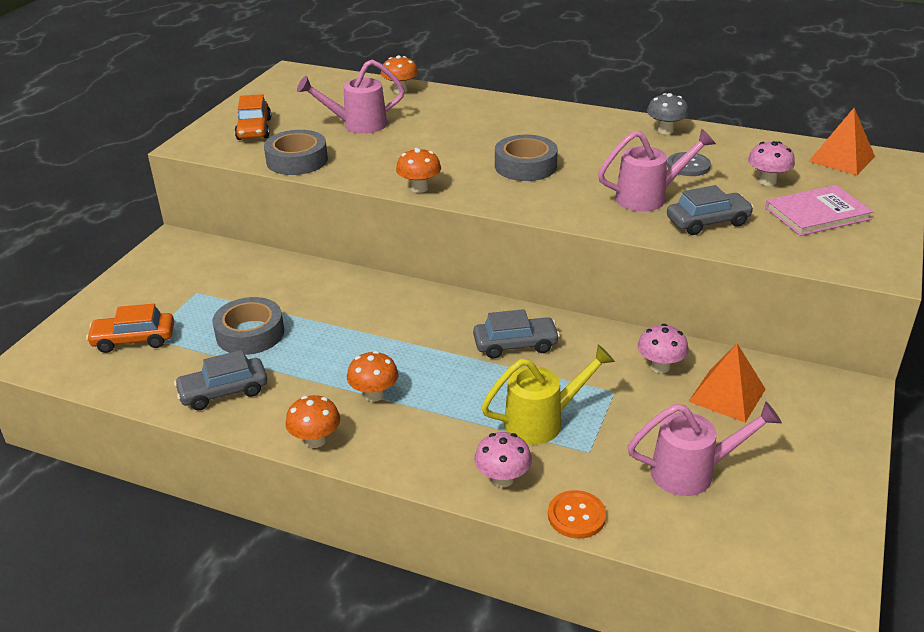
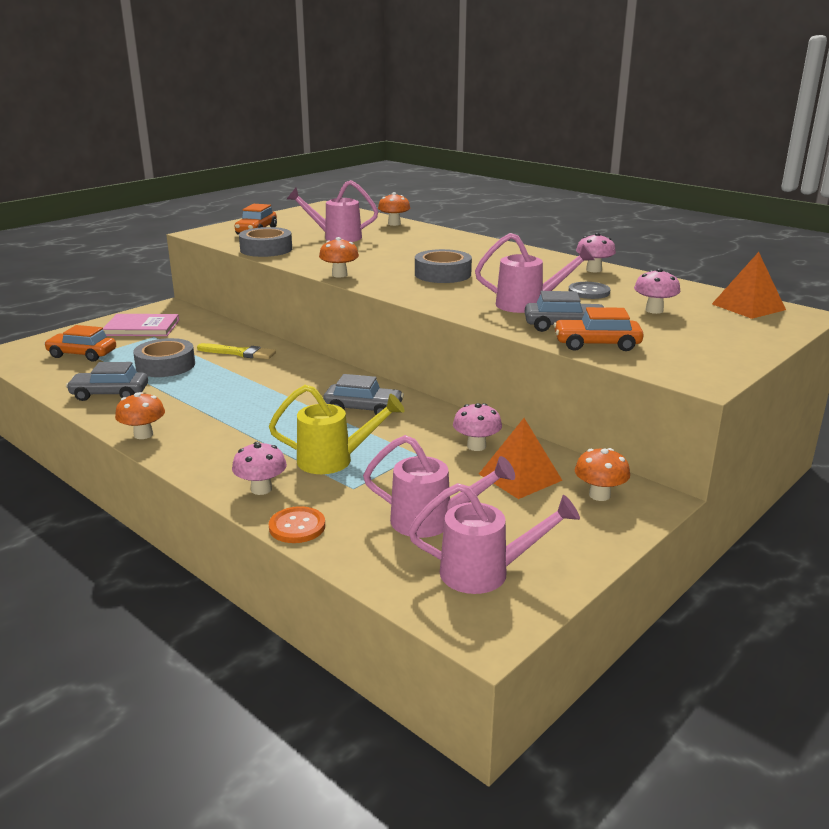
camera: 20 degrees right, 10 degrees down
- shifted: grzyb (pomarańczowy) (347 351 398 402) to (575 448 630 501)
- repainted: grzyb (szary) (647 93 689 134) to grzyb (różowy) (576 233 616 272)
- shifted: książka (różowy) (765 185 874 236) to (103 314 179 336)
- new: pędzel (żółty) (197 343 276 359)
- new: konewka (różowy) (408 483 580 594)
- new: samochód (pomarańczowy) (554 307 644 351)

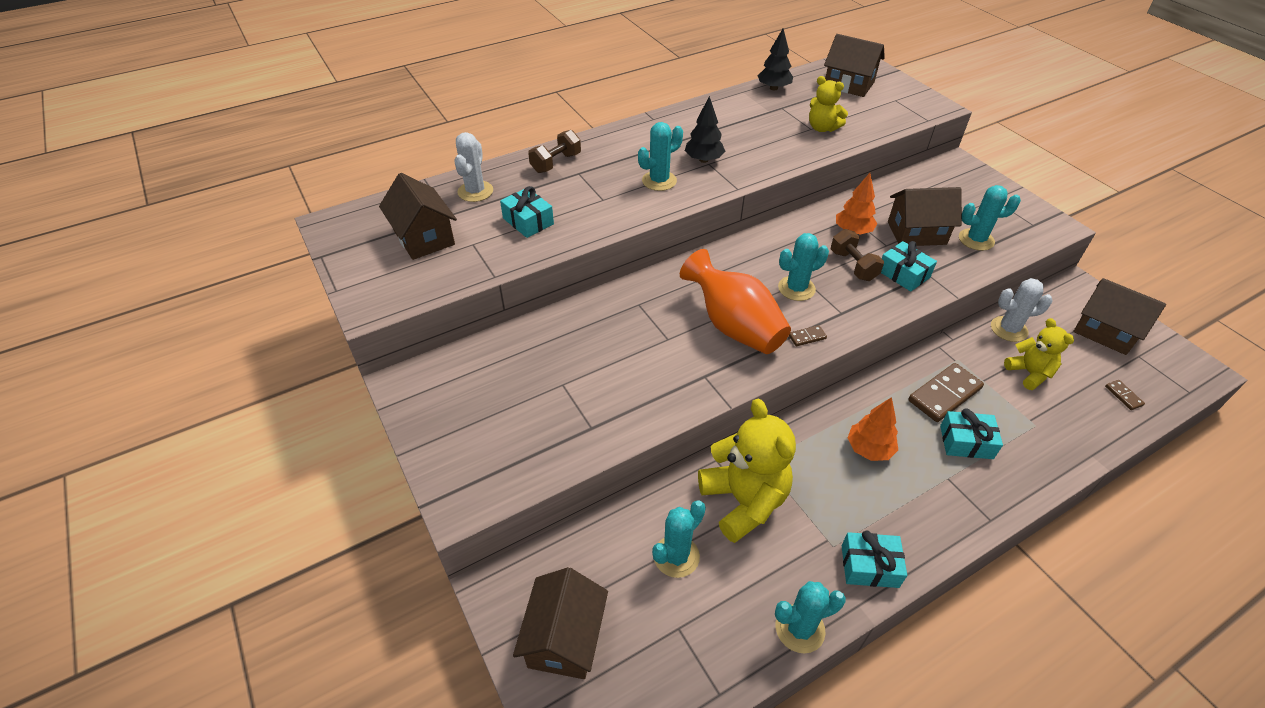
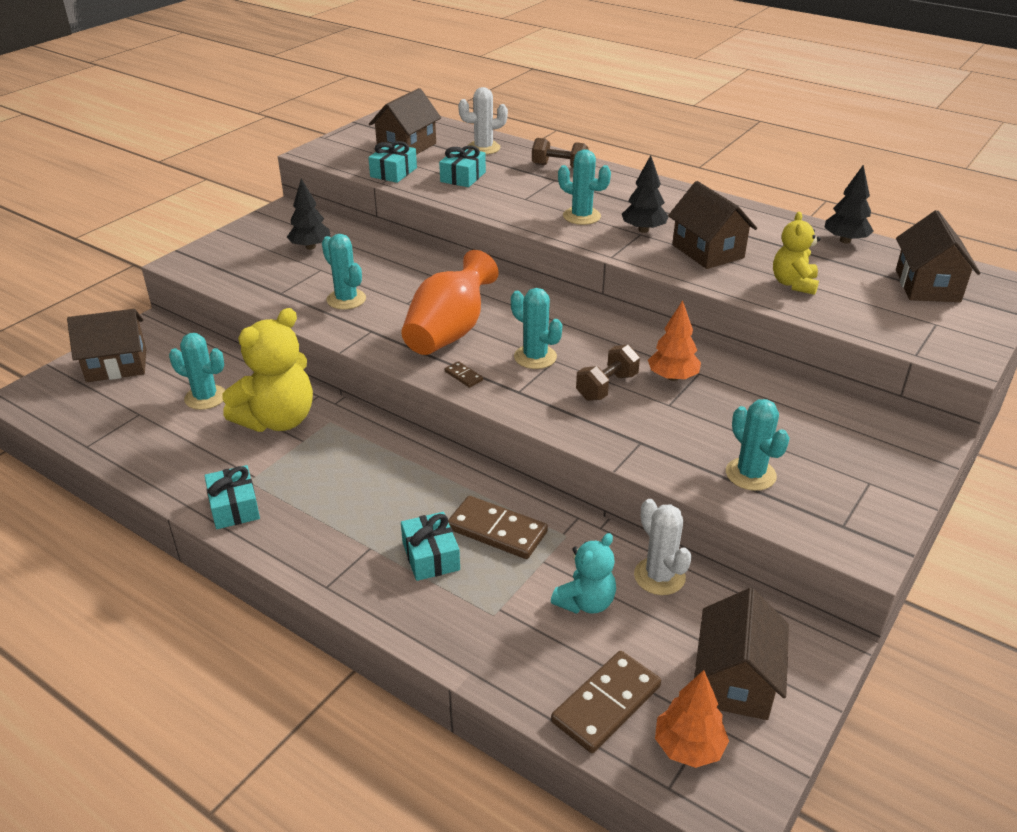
camera: 65 degrees right, 10 degrees down
- shifted: kaktus (turkusowy) (775 581 846 653) to (322 234 366 310)
- shifted: drzewko (pomarańczowy) (847 397 898 461) to (655 670 729 768)
- shifted: prezent (turkusowy) (881 241 937 292) to (368 141 417 183)
- shifted: domek (brązowy) (888 187 962 246) to (668 181 757 269)
- repainted: miś (żółty) (1004 318 1074 390) to miś (turkusowy) (551 533 616 614)
- scaled: kostka domina (brązowy) (1105 380 1145 410) = (551 651 661 753) x2.17
- new: drzewko (czarny) (287 179 331 250)

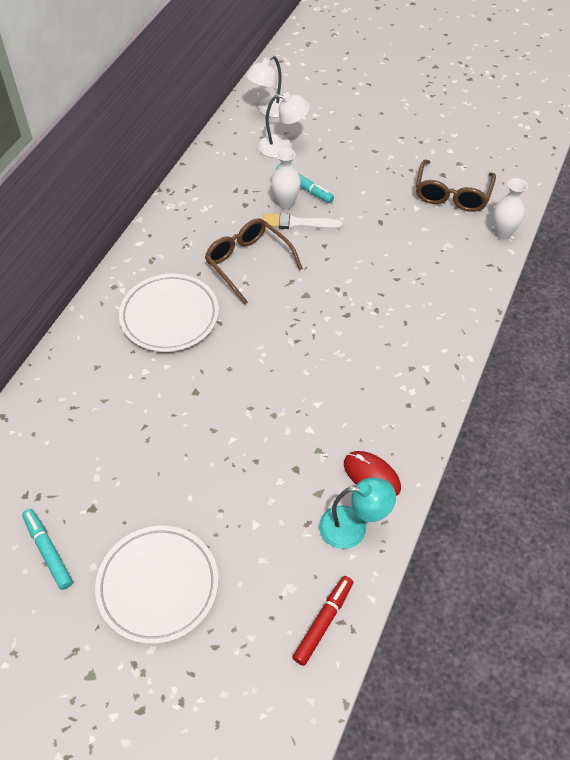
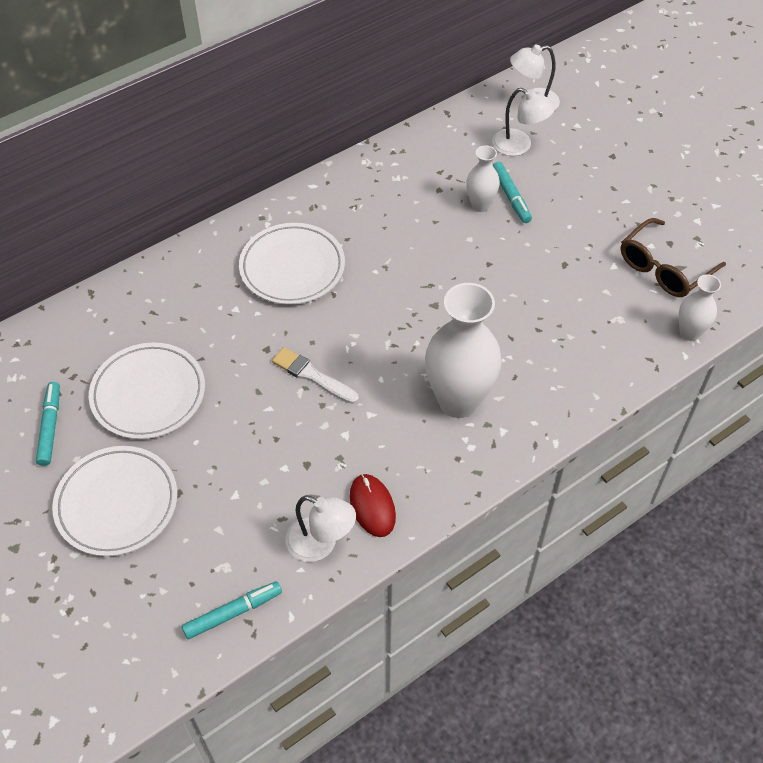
camera: 30 degrees right, 0 degrees up
- gone: okulary (brązowy) (205 218 303 304)
- shifted: pędzel (biały) (263 213 342 229) to (272 347 359 404)
- repainted: flamaster (czerwony) (293 576 353 666) to flamaster (turkusowy) (182 581 282 639)
- repainted: lampka (turkusowy) (319 477 396 549) to lampka (biały) (285 495 356 562)
- new: talerz (biały) (89 342 205 439)
- new: wazon (biały) (425 283 502 418)

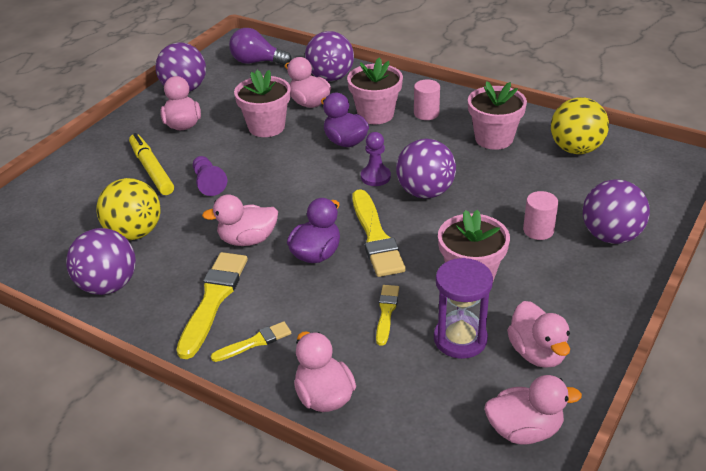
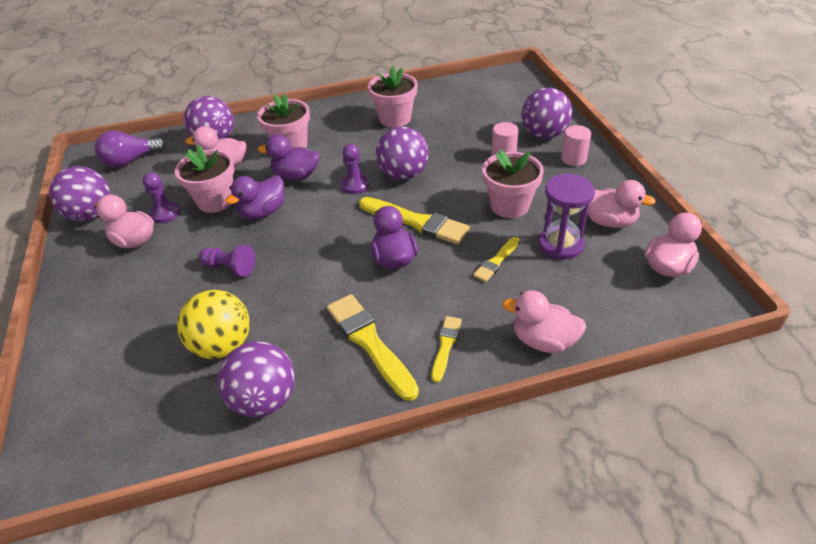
camera: 45 degrees left, 5 degrees up
- gone: flamaster (żółty) (129 133 174 195)
- gone: kaczka (różowy) (202 194 278 246)
- rotated: pędzel (żółty) (376 285 399 346) = (473 237 519 282) 105 degrees counterclockwise
- shifted: walec (różowy) (414 79 440 120) to (561 125 591 166)
- gone: piłka (żółty) (551 97 609 154)
- new: pionek (fioletowy) (143 173 180 223)
- new: kaczka (fioletowy) (225 176 284 219)

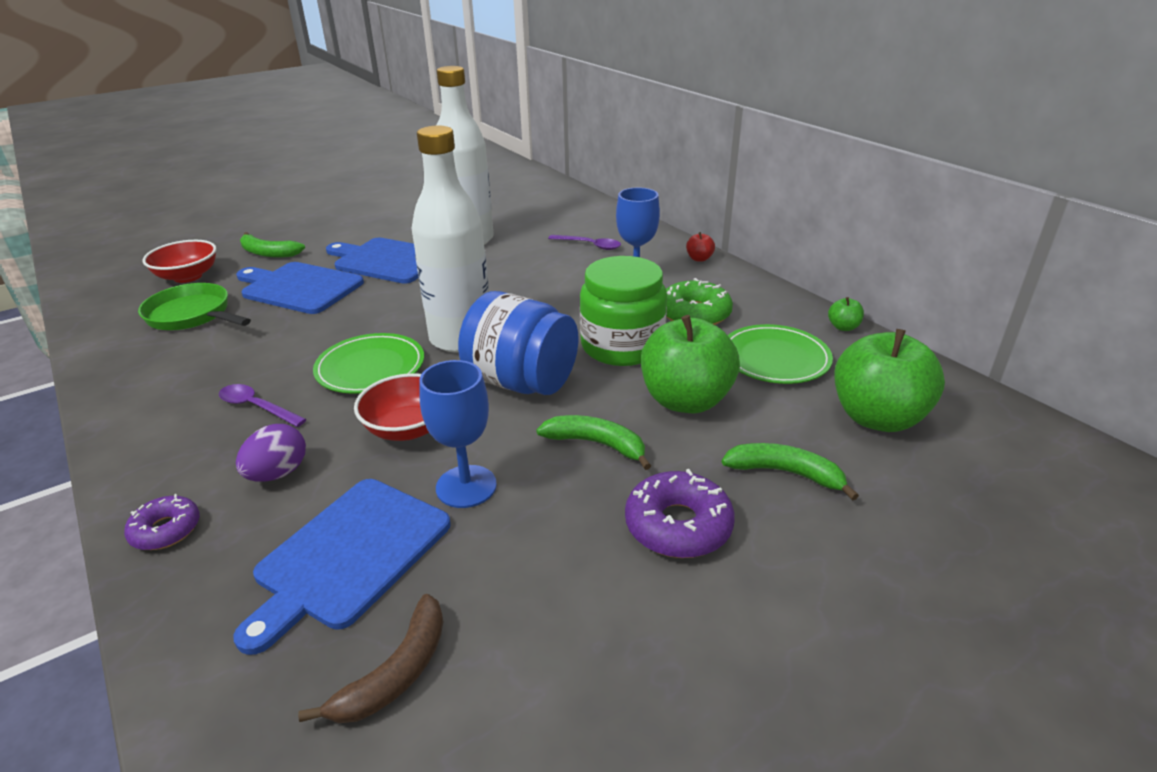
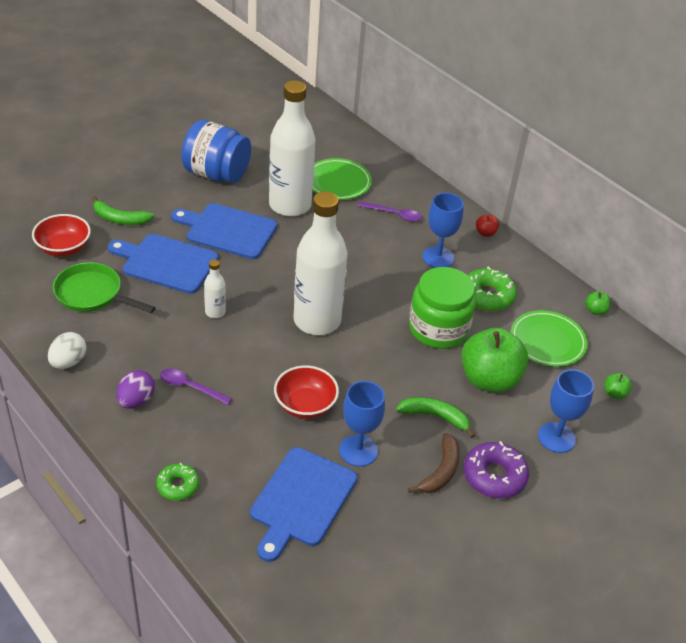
camera: 10 degrees left, 10 degrees up
- repainted: donut (fioletowy) (124 494 200 550) to donut (zielony) (156 463 199 500)
- shifted: jajko (fioletowy) (236 424 306 482) to (116 370 155 409)
- shifted: banan (brązowy) (298 594 443 723) to (408 433 460 493)
- shifted: talerz (zielony) (313 333 424 394) to (312 158 372 200)
- shifted: słoik (niebieski) (458 291 578 395) to (181 120 251 183)
- swapped: banan (zielony) (722 443 859 500) to kielich (niebieski) (538 369 594 453)
- scaled: jabłko (zielony) (834 329 945 432) = (604 373 632 399) x0.41
- new: jajko (biały) (48 332 87 369)
- new: butelka (biały) (204 259 226 318)

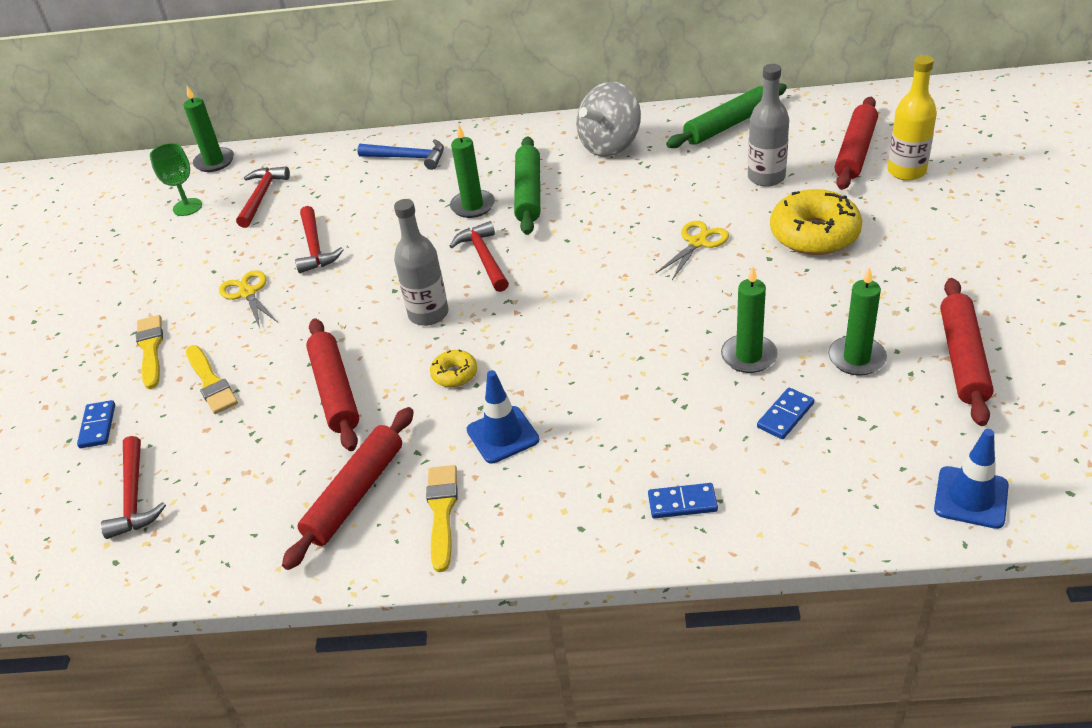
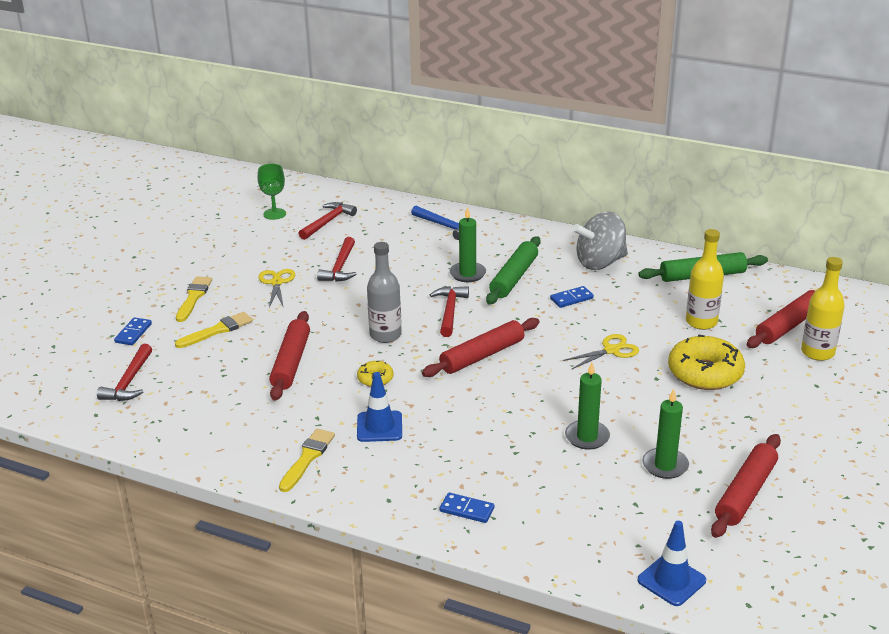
camera: 20 degrees right, 10 degrees down
- gone: świeca (zielony) (184 86 234 172)
- rotated: pędzel (żółty) (186 345 238 414) = (175 312 253 348) 120 degrees counterclockwise
- shifted: wałek do ciasta (czerwony) (282 407 414 570) to (422 318 540 377)
- repainted: butelka (szary) (748 64 789 187) to butelka (żółty) (686 229 724 330)
- shifted: kostka domina (niebieski) (757 388 814 439) to (550 286 594 308)

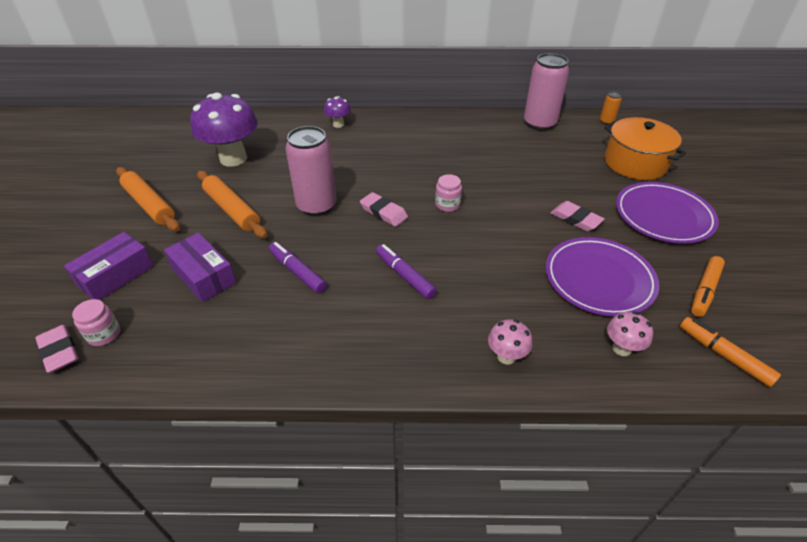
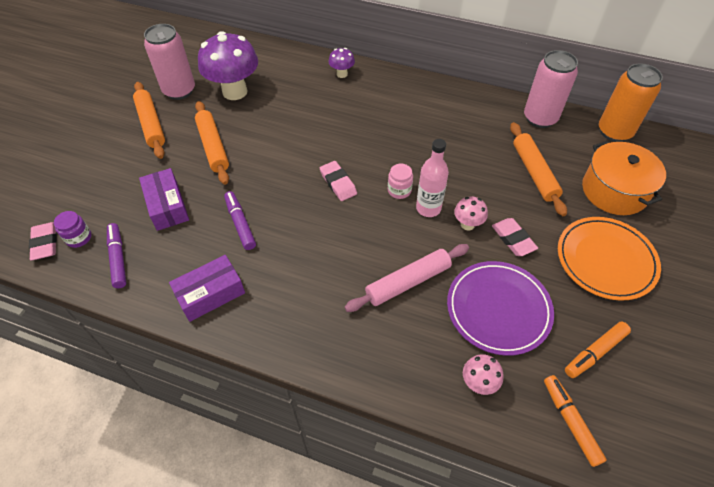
camera: 20 degrees right, 10 degrees up
- shifted: pudełko (fioletowy) (64 232 154 300) to (169 255 245 322)
- repainted: słoik (różowy) (72 299 120 346) to słoik (fioletowy) (54 211 92 248)
- shifted: puszka (różowy) (285 126 337 216) to (144 24 195 100)
- shifted: flamaster (fioletowy) (376 244 437 300) to (107 223 126 288)
- shifted: grzyb (różowy) (488 319 532 365) to (454 196 488 230)
- scaled: puszka (pomarańczowy) (600 91 622 125) = (599 63 663 142) x2.23
- repainted: talerz (fioletowy) (616 182 719 244) to talerz (pomarańczowy) (558 217 661 301)
- new: wałek do ciasta (różowy) (344 244 469 312)
- new: butelka (różowy) (416 139 449 217)
- new: wałek do ciasta (pomarańczowy) (510 122 567 216)

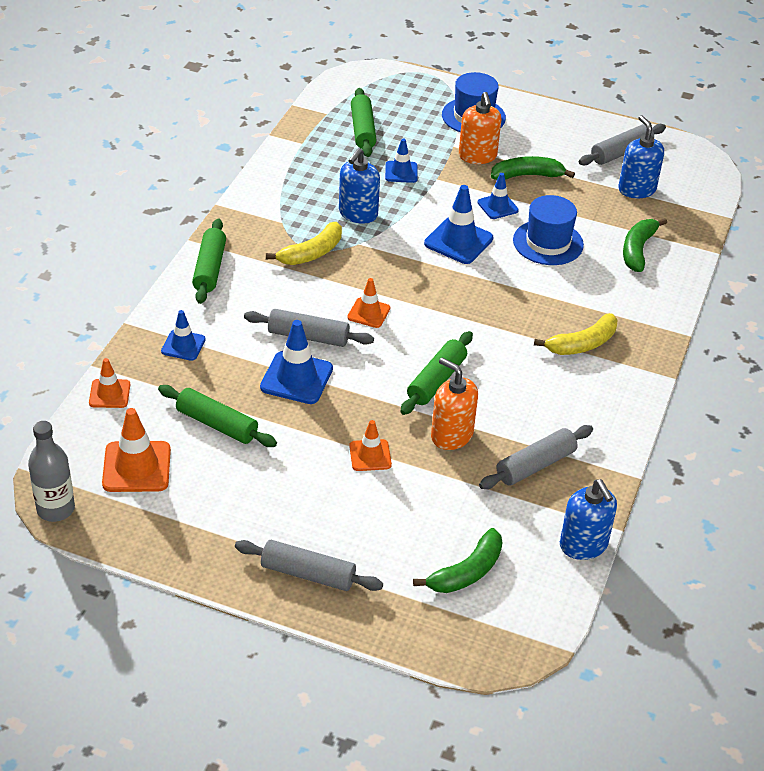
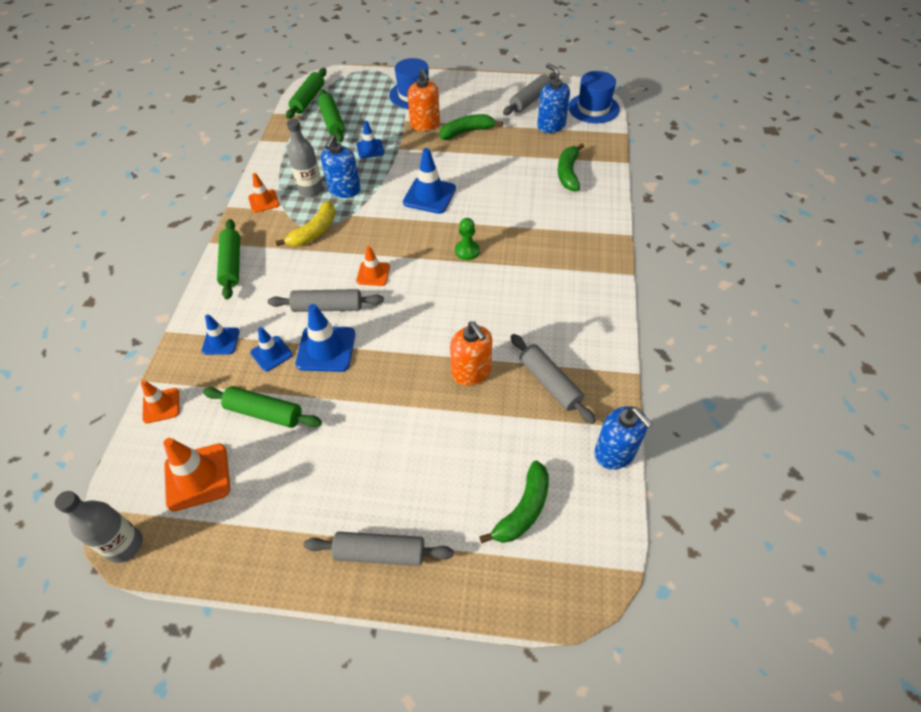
camera: 10 degrees left, 10 degrees up
- shifted: pachołek (pomarańczowy) (349 420 392 471) to (248 173 279 213)
- shifted: wałek do ciasta (zielony) (400 331 473 415) to (286 68 326 119)
- rotated: dozownik mydła (pomarańczowy) (431 358 478 450) = (450 321 492 386) 150 degrees counterclockwise
- shifted: pachołek (niebieski) (478 173 519 219) to (250 327 293 372)
- rotated: wałek do ciasta (szary) (479 425 593 489) = (511 334 596 424) 75 degrees counterclockwise
- shifted: kapelusz (niebieski) (513 195 584 265) to (568 71 620 124)
- gone: banan (żółty) (534 313 618 355)
- new: butelka (szary) (287 119 323 197)
- new: pionek (zielony) (455 218 480 260)

